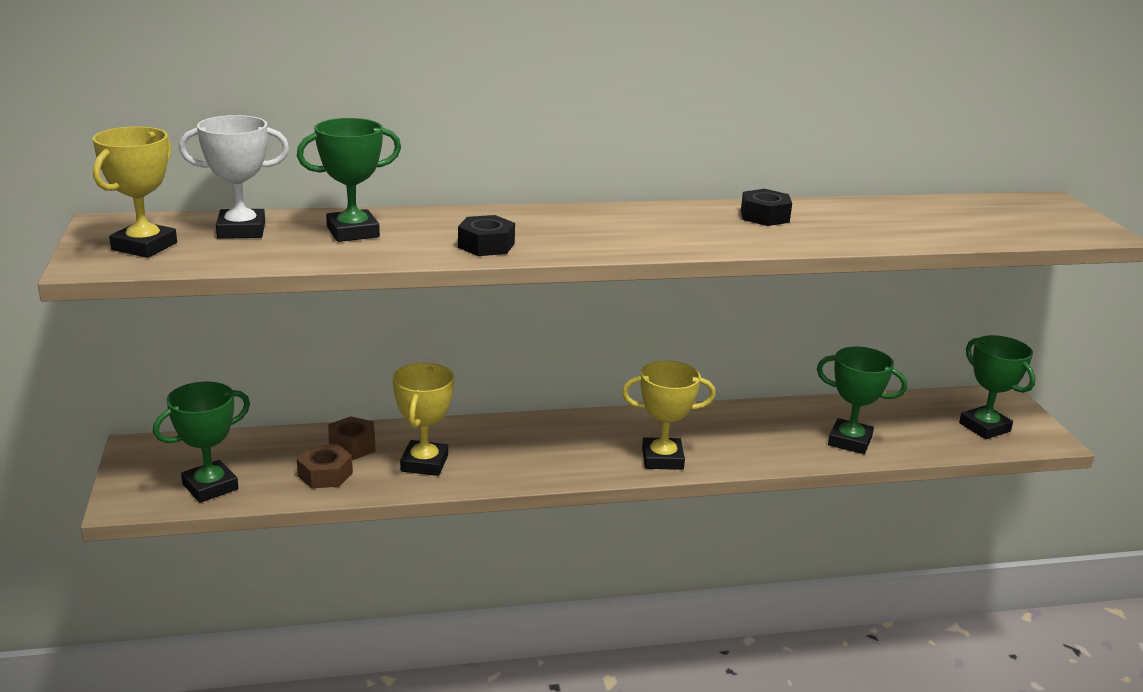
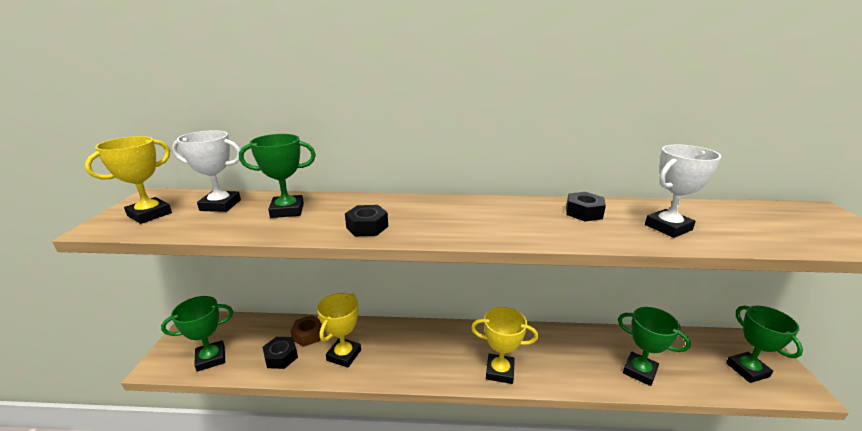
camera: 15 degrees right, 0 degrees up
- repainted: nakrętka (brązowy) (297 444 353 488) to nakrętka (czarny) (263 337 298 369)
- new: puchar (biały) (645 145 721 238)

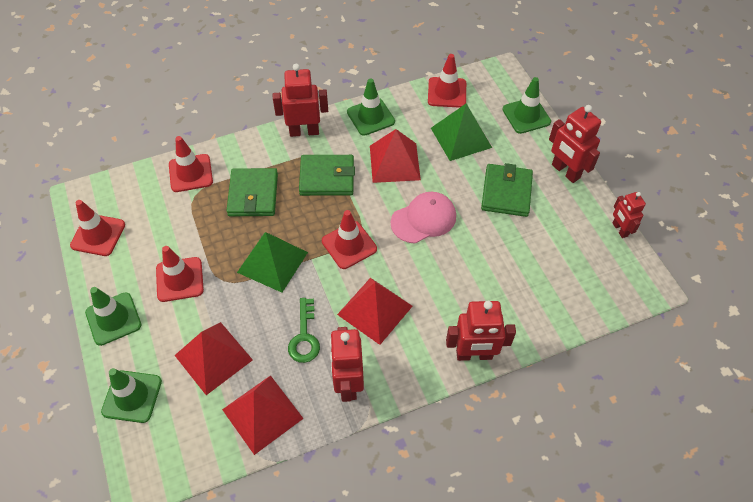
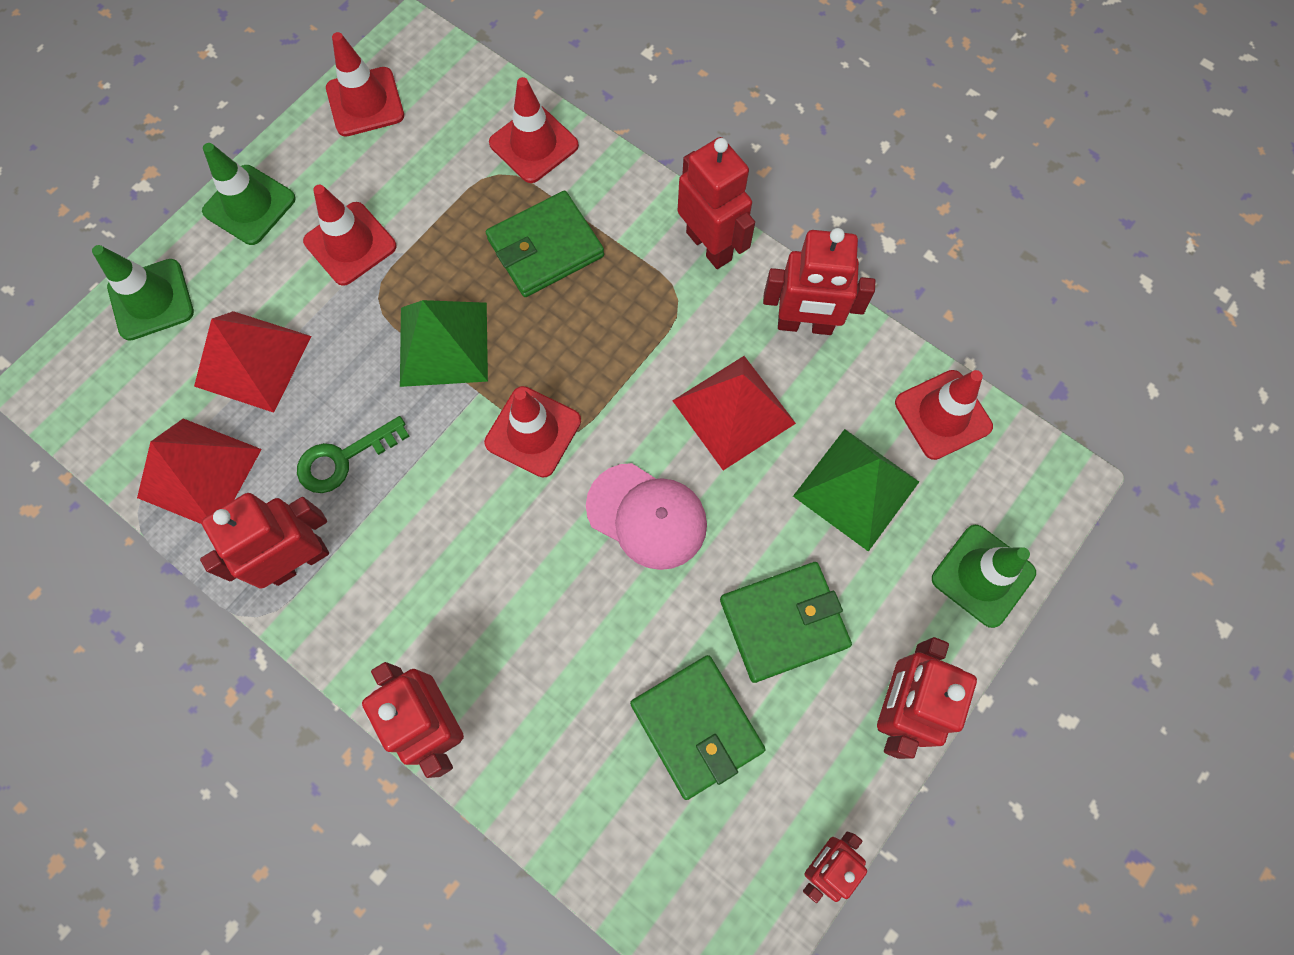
camera: 60 degrees right, 15 degrees up
- shifted: portfel (zielony) (299 155 355 196) to (630 655 765 800)
- gone: piramida (czerwony) (337 278 413 345)
- swapped: pachołek (zielony) (347 78 395 136) to robot (czerwony) (763 228 875 335)

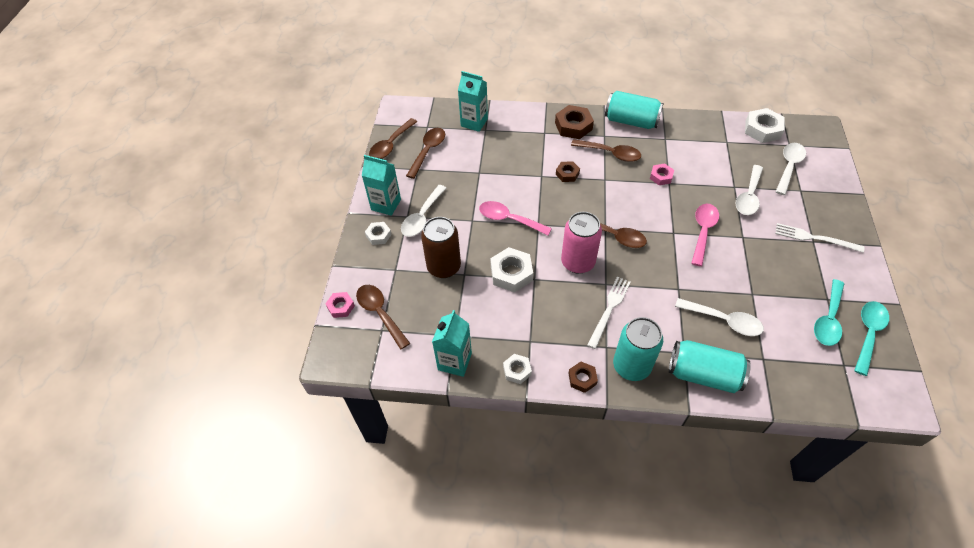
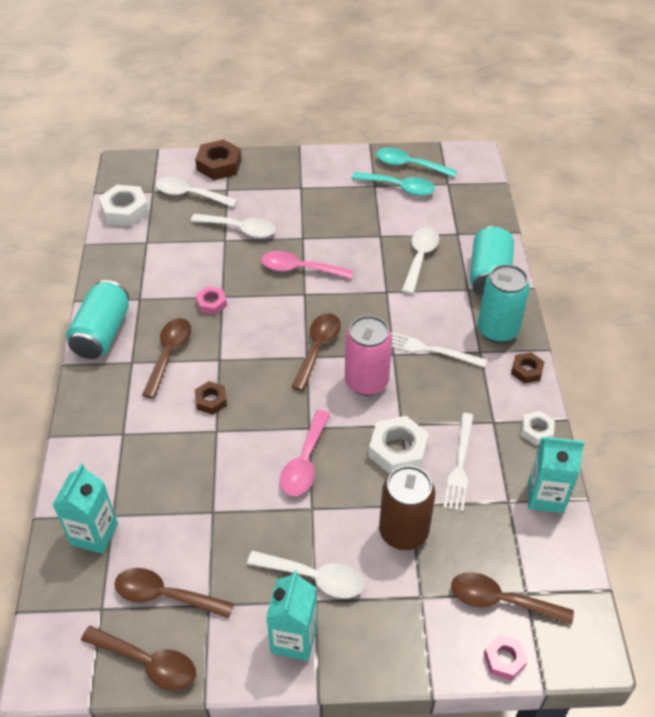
camera: 100 degrees left, 5 degrees down
- rotated: łyżka (brązowy) (356 285 410 350) = (451 572 574 625) 60 degrees clockwise
- gone: nakrętka (biały) (365 222 392 245)
- shifted: nakrętka (brązowy) (555 105 594 139) to (195 139 242 180)
- shifted: widelec (biały) (775 223 864 253) to (443 413 474 511)

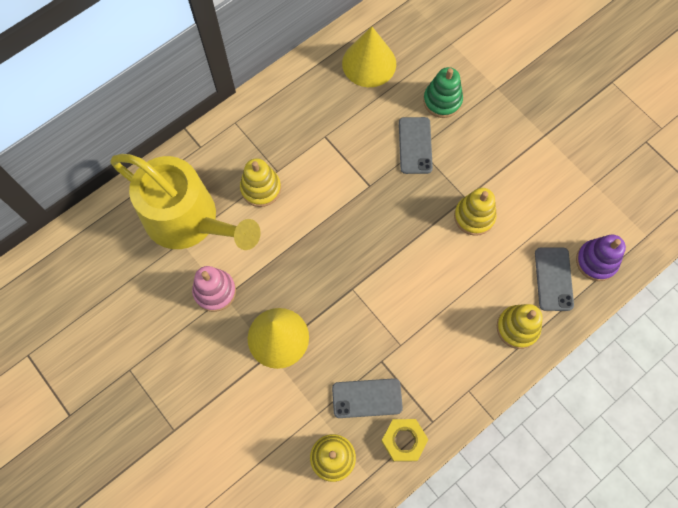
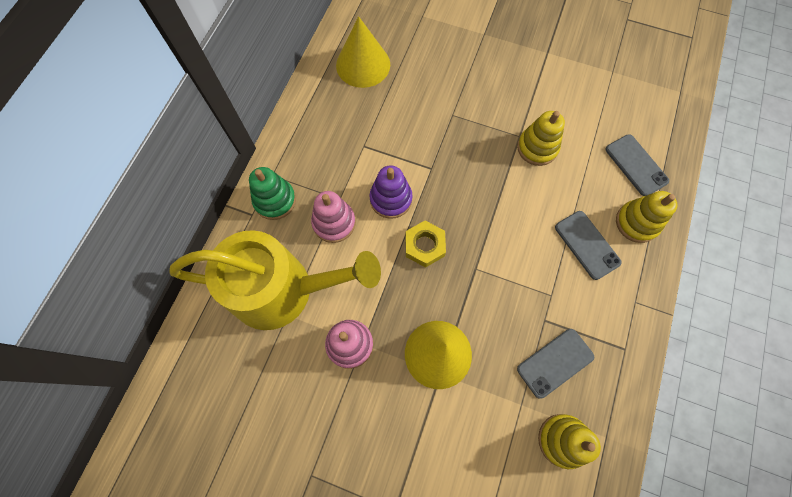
camera: 30 degrees left, 0 degrees up
- repainted: zabawka nakładanka (żółty) (240 158 281 207) to zabawka nakładanka (różowy) (311 191 356 243)
- shifted: nakrętka (żółty) (381 419 429 462) to (405 221 446 268)
- shifted: telefon (szary) (399 117 433 174) to (555 211 622 280)
- shifted: zabawka nakładanka (zielony) (423 67 463 118) to (249 167 296 220)
- shifted: zabawka nakładanka (fioletowy) (576 235 626 281) to (370 166 413 219)

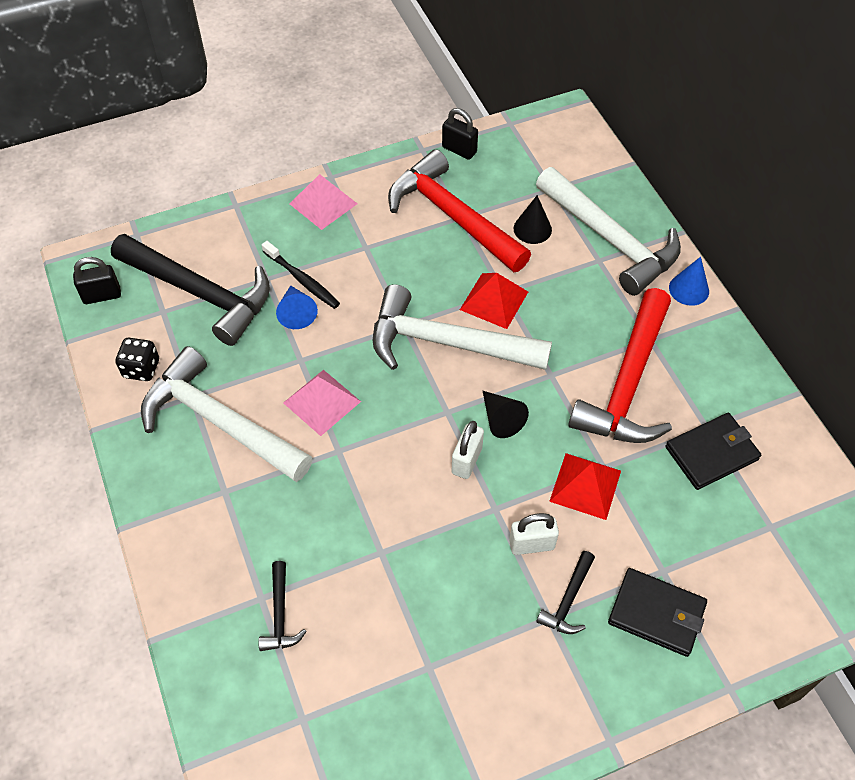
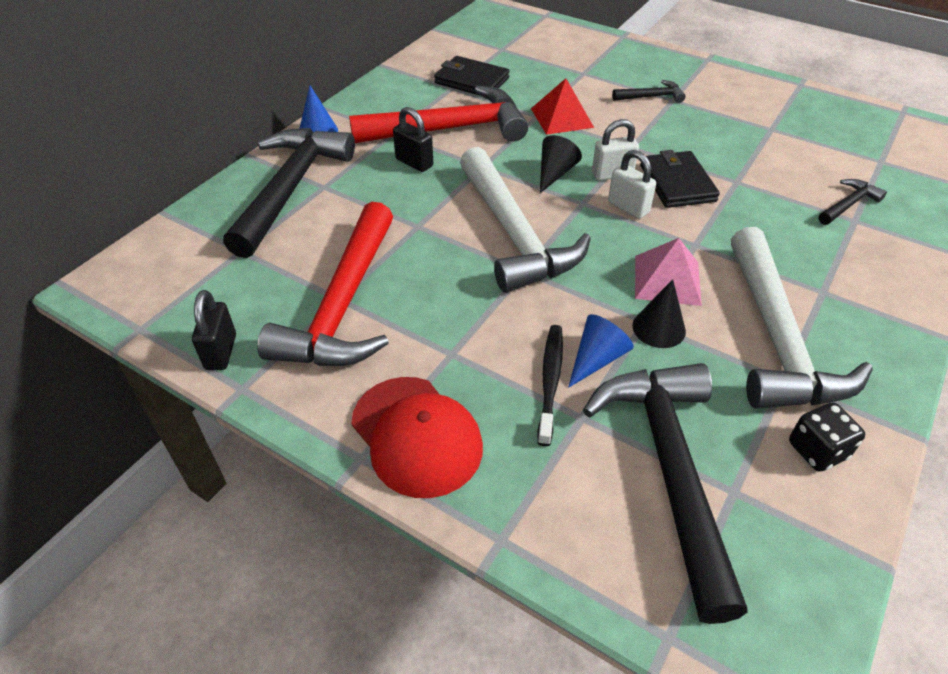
camera: 125 degrees left, 10 degrees down
- shifted: kłódka (czarny) (73 257 121 304) to (393 107 433 172)
- swapped: piramida (różowy) (289 174 357 230) to czapka (czerwony) (351 377 483 498)
- gone: piramida (czerwony) (460 273 528 329)
- shifted: kłódka (biały) (509 513 559 555) to (608 150 656 219)
- shifted: stożek (czarny) (514 195 552 244) to (632 279 686 348)
- repainted: młotek (biały) (536 167 681 296) to młotek (czarny) (223 128 355 258)
- shifted: portfel (czarny) (608 568 707 657) to (640 150 720 208)

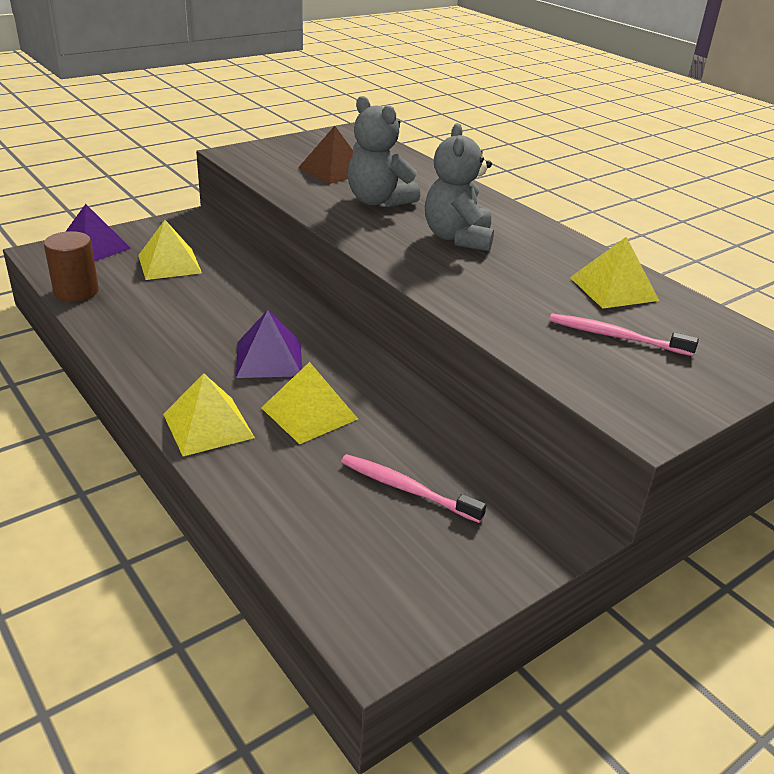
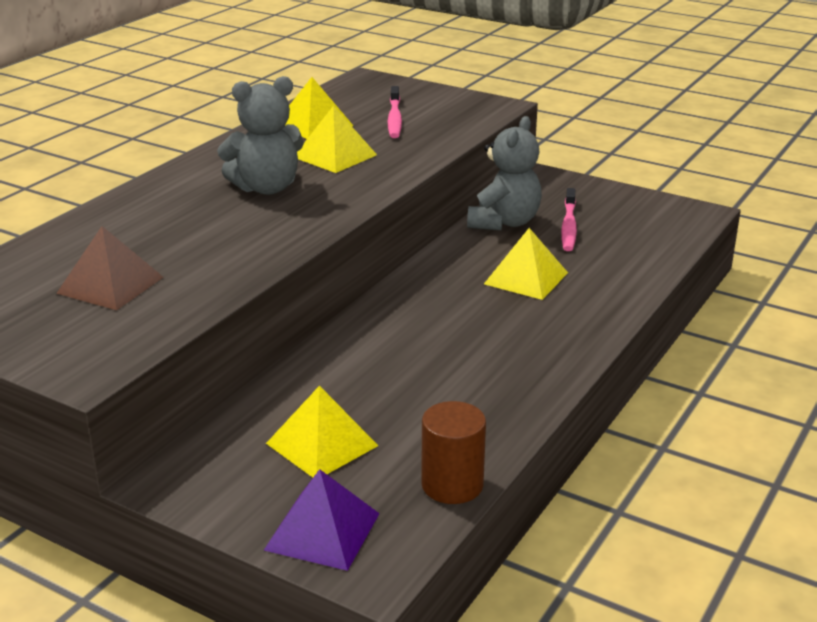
camera: 110 degrees left, 5 degrees down
- shifted: piramida (żółty) (163 374 255 456) to (297 106 377 173)
- gone: piramida (fioletowy) (236 310 302 378)
- shifted: miś (szary) (348 96 420 207) to (467 116 542 231)

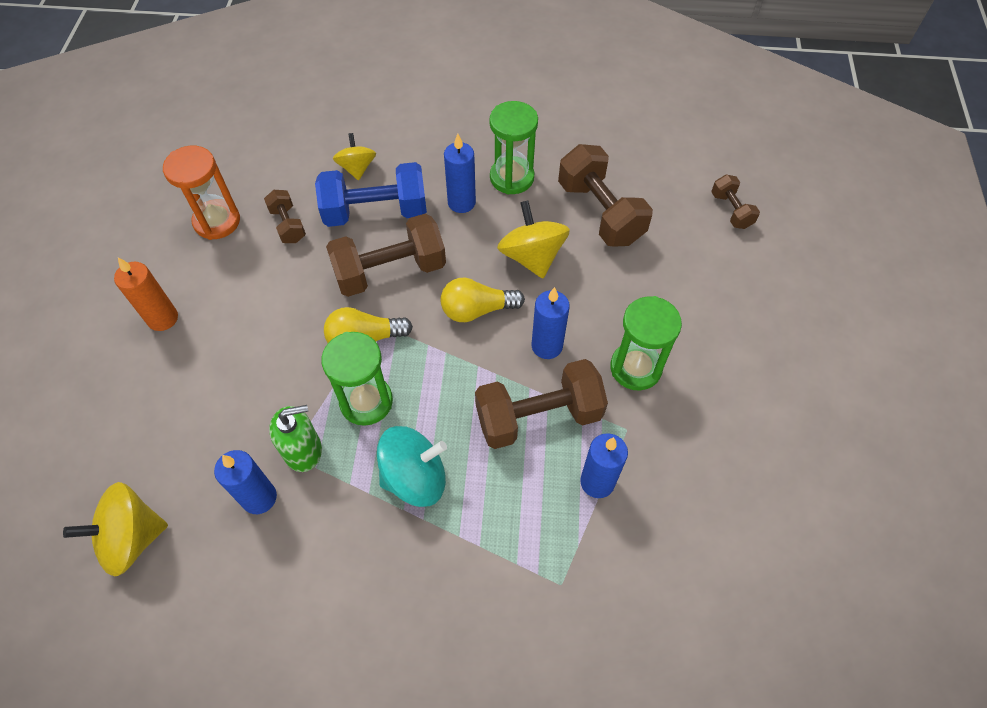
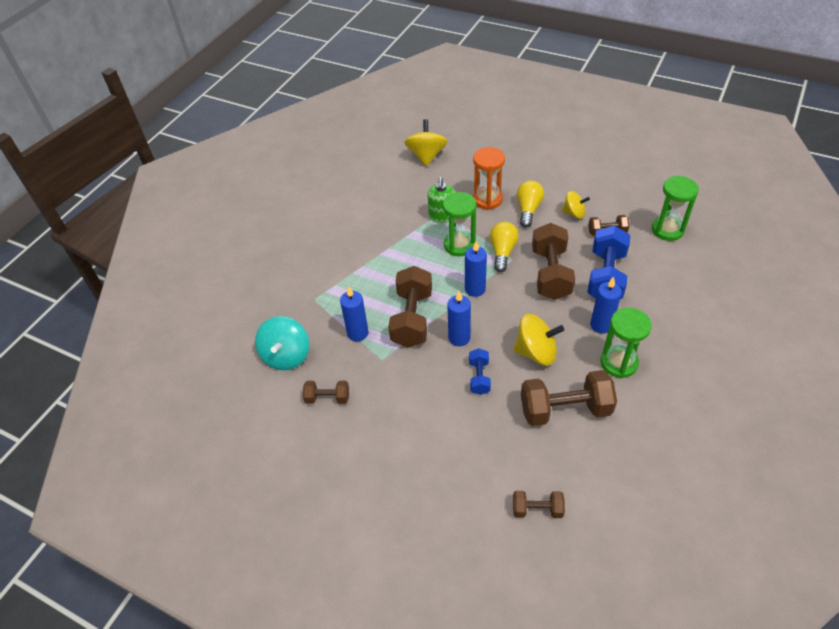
camera: 115 degrees right, 10 degrees down
- gone: świeca (pomarańczowy) (114 257 178 331)
- shifted: klepsydra (pomarańczowy) (163 146 240 240) to (473 147 505 210)
- shifted: świeca (niebieski) (214 450 277 514) to (465 241 487 297)
- shifted: bączek (żółty) (333 133 376 180) to (562 191 590 219)
- shifted: bączek (turkusowy) (377 426 447 507) to (255 316 309 370)
- shifted: żarówka (żółty) (441 278 525 322) to (517 180 544 228)
- shifted: klepsydra (zielony) (610 296 682 390) to (652 175 699 241)
- new: hantel (brązowy) (303 381 349 404)
- new: hantel (niebieski) (469 348 491 395)

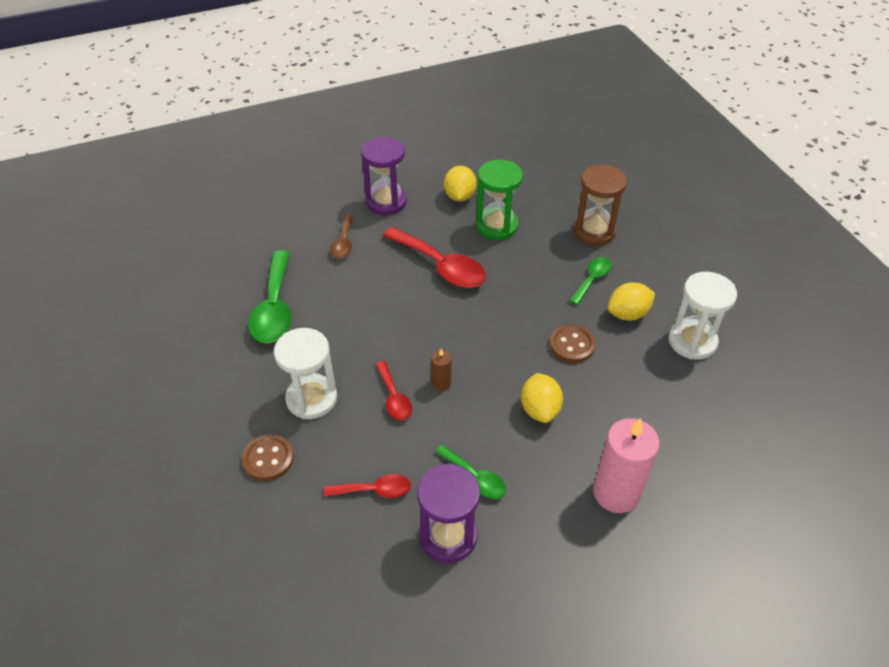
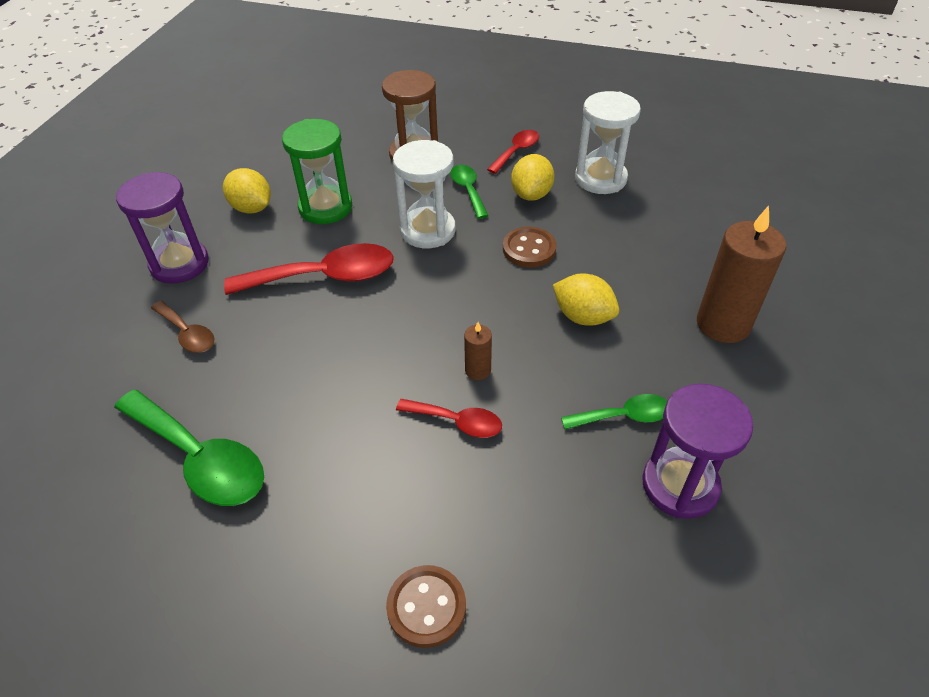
camera: 50 degrees left, 0 degrees up
- shifted: klepsydra (biały) (274 328 337 419) to (393 140 456 248)
- shifted: łyżka (czerwony) (324 474 411 498) to (487 130 539 174)
- repainted: świeca (różowy) (593 418 660 513) to świeca (brązowy) (697 206 786 343)

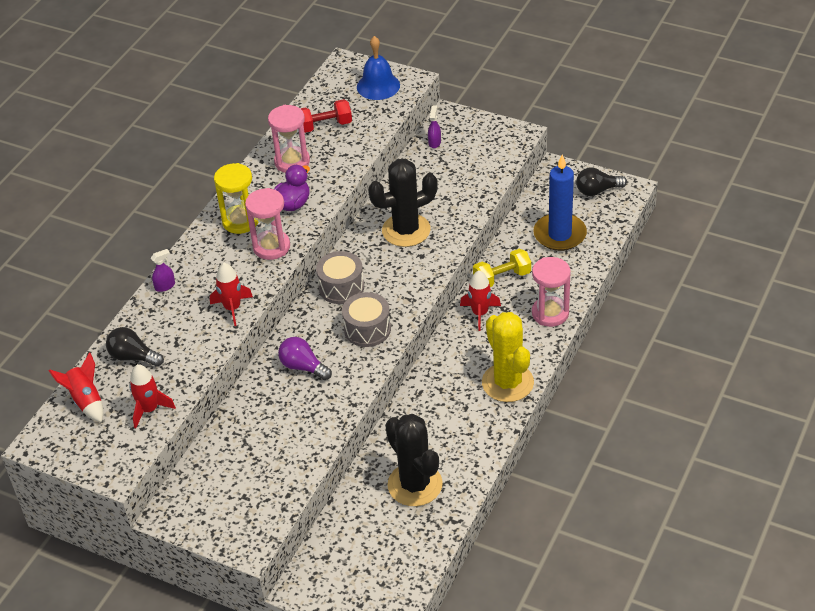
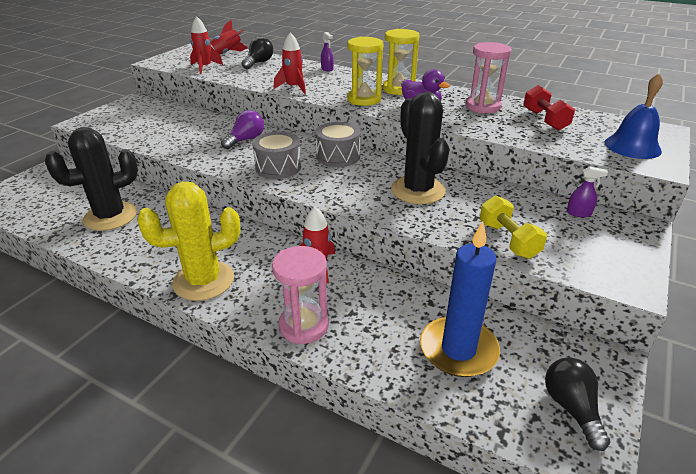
camera: 90 degrees right, 10 degrees down
- repainted: klepsydra (różowy) (245 188 290 260) to klepsydra (żółty) (347 36 384 106)
- shifted: hantel (żółty) (473 249 531 287) to (479 196 547 259)

